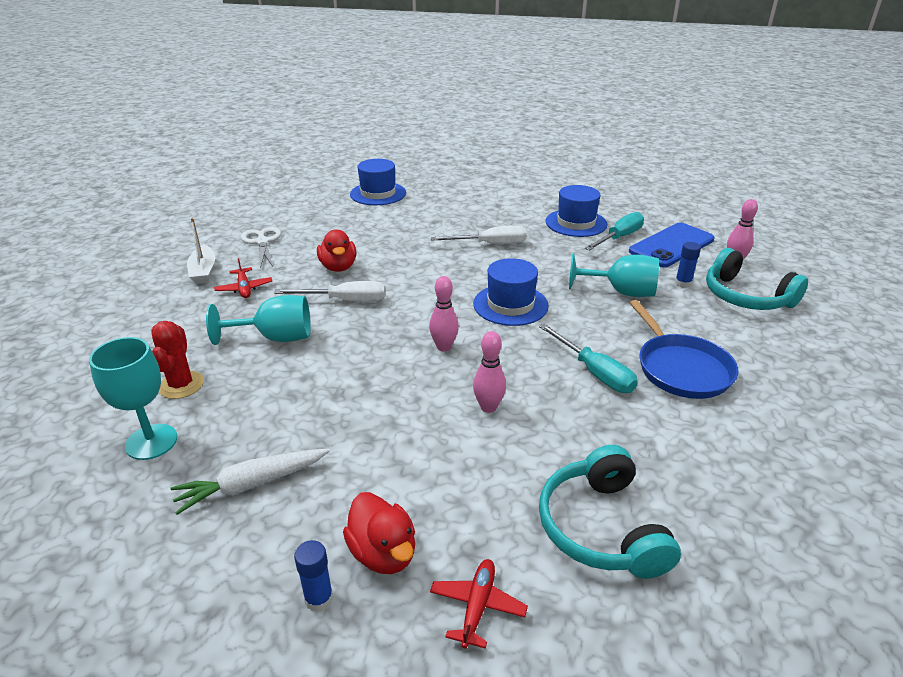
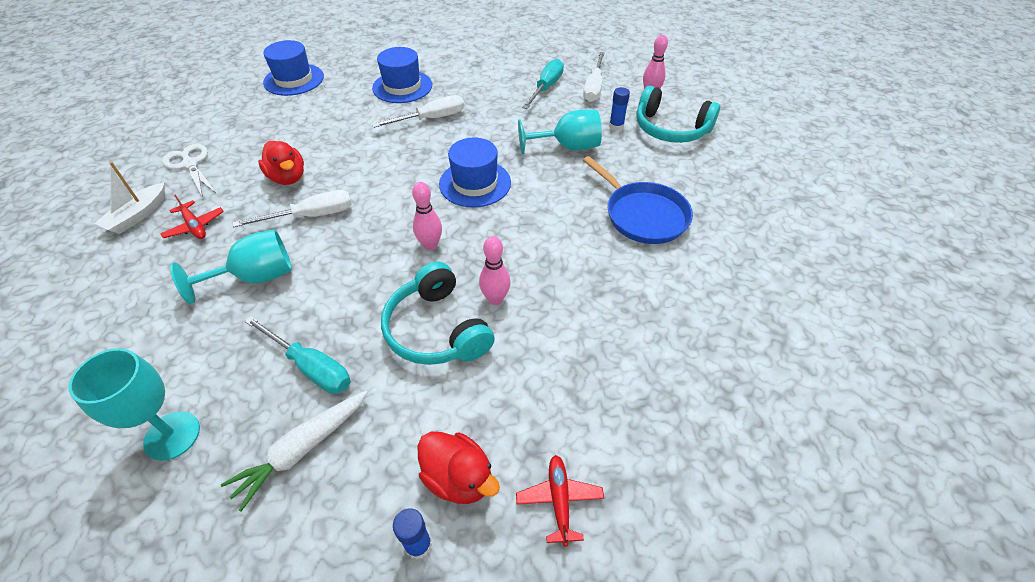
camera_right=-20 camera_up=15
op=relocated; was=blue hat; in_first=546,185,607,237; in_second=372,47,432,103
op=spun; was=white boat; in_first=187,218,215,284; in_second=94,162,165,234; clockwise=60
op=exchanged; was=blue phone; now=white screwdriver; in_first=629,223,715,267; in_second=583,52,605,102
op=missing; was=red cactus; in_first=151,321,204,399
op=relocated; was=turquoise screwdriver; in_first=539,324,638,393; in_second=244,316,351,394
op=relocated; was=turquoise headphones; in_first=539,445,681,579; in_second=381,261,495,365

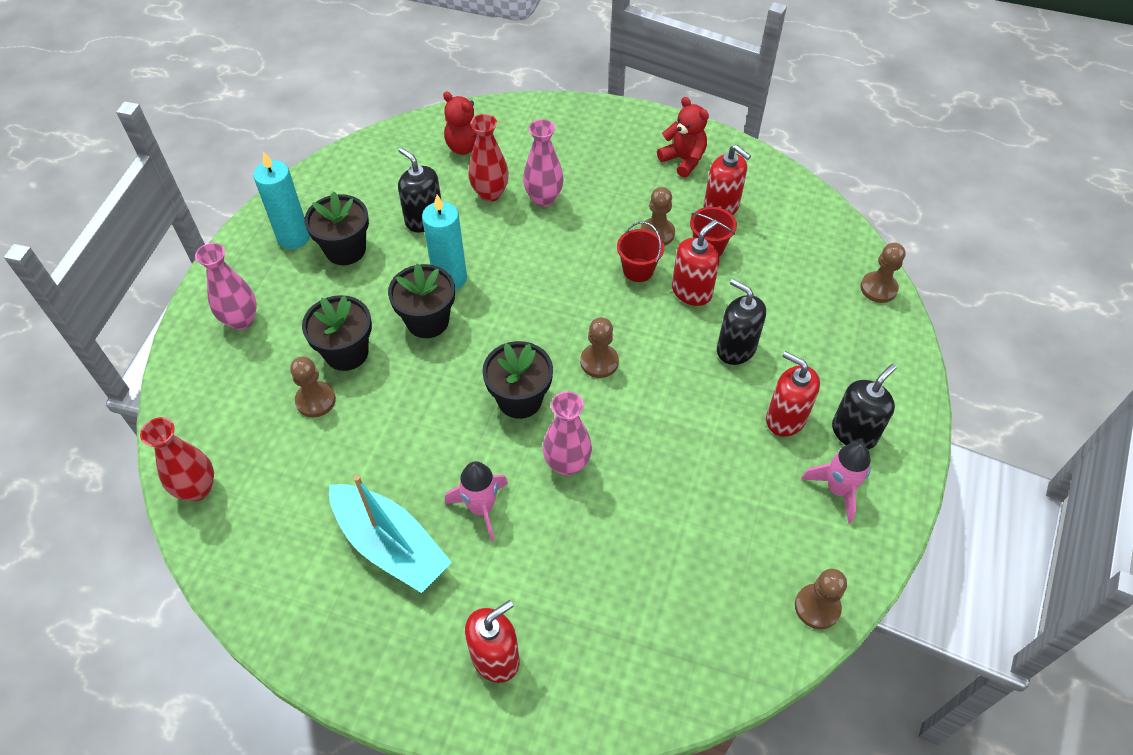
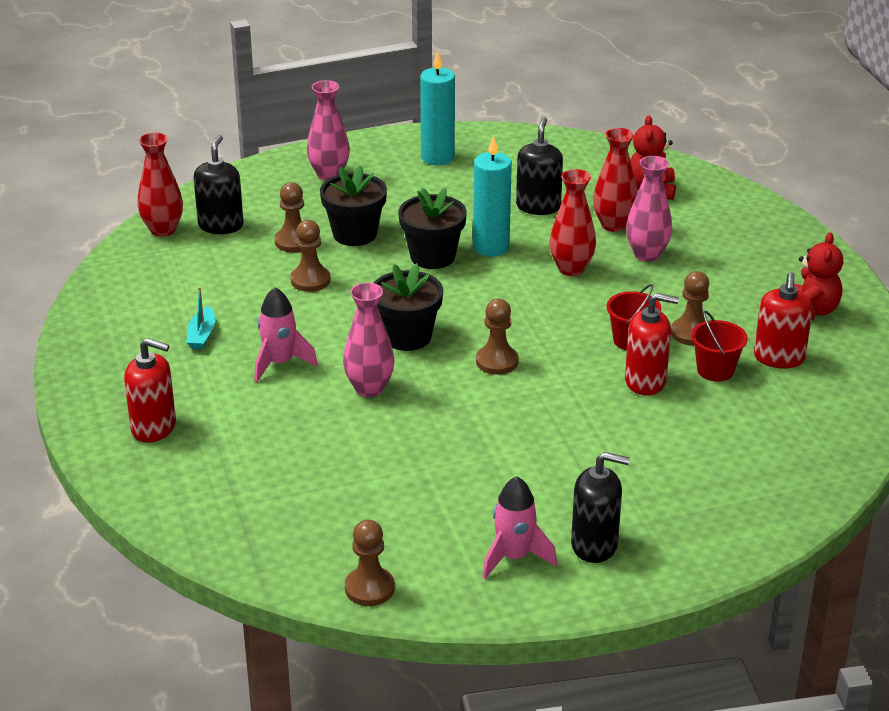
camera_right=55 camera_up=-20
op=missing; was=black flower pot; in_first=304,192,369,265
op=relocated; was=brown pawn; in_first=860,243,906,303; in_second=290,220,331,292
op=relocated; was=black soap dispenser; in_first=717,279,766,365; in_second=194,135,244,234
op=missing; was=red soap dispenser; in_first=766,351,820,437
op=size; was=turquoise boat; in_first=329,475,452,593; in_second=186,287,215,349; ratio=0.44
op=appeared; now=red vase; in_second=549,169,596,276

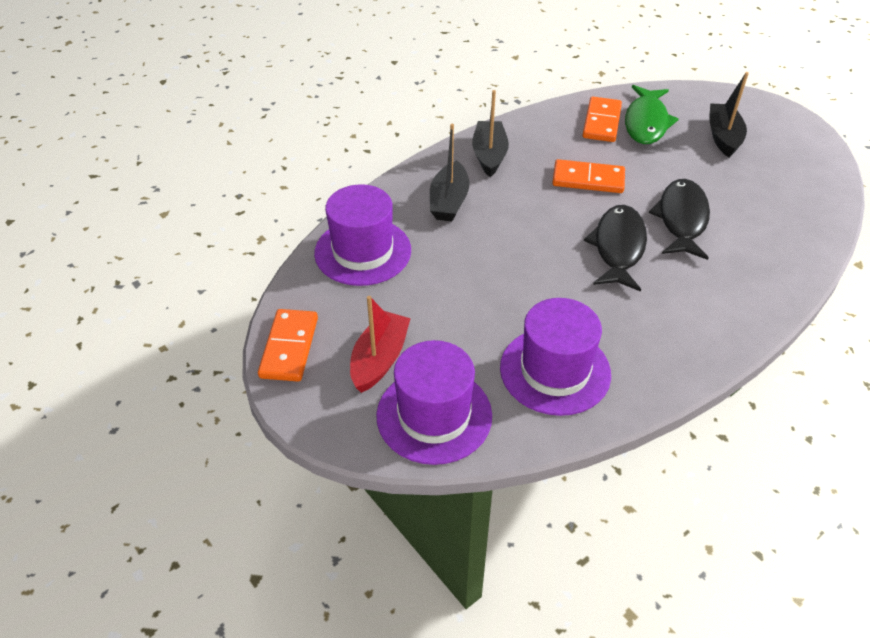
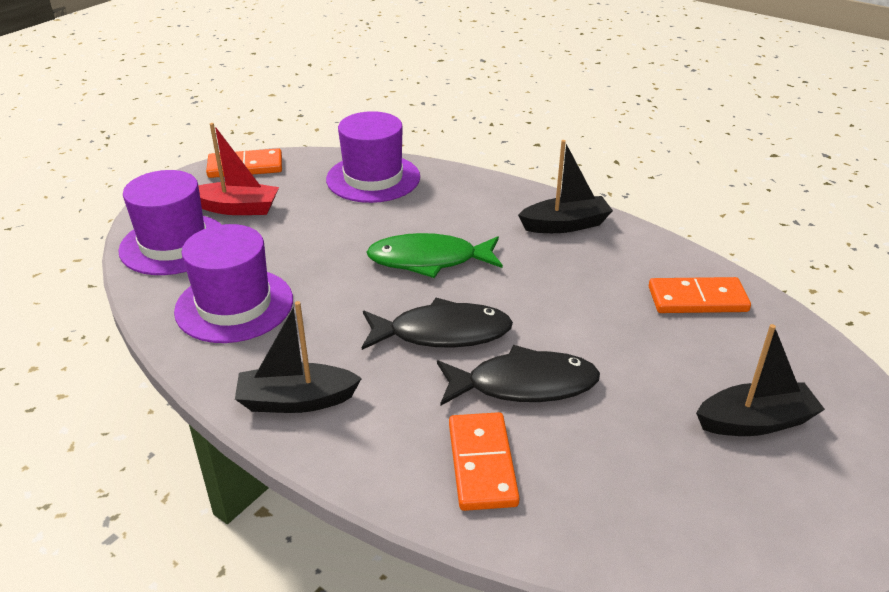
camera_right=75 camera_up=-10
op=relocated; was=green fish; in_first=625,85,679,144; in_second=367,233,503,278
op=relocated; was=black boat; in_first=430,124,469,221; in_second=235,301,362,413
op=relocated; was=orange domino; in_first=552,159,625,193; in_second=449,412,520,511

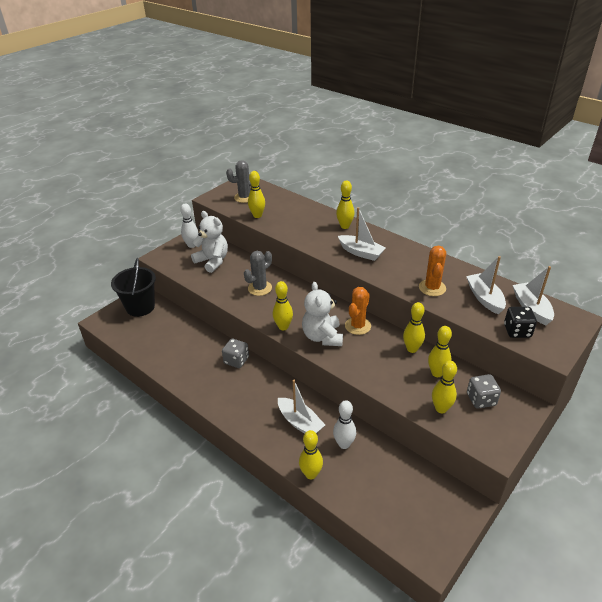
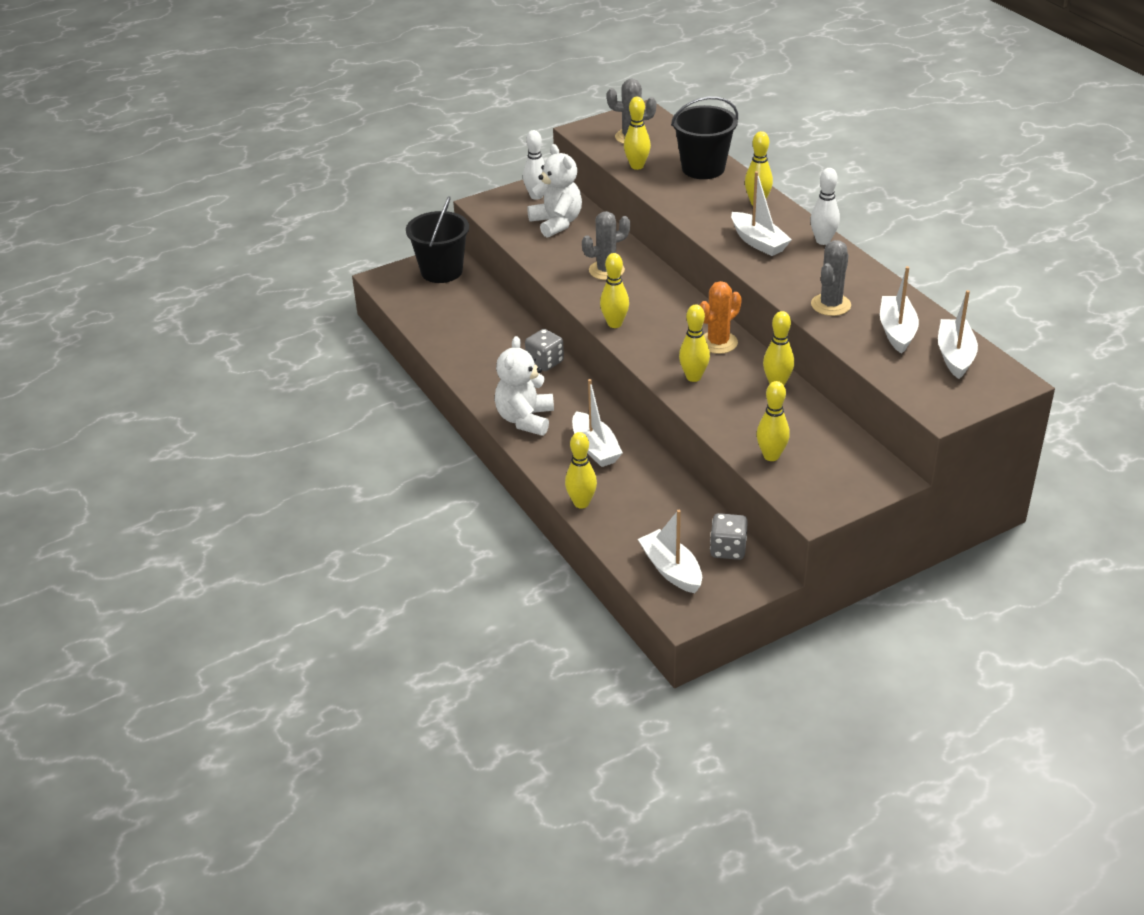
camera_right=20 camera_up=0
op=colour; was=orange cactus; now=grey cactus; in_first=419,246,446,296; in_second=811,240,851,316
op=relocated; was=white teddy bear; in_first=302,282,343,346; in_second=495,336,554,436
op=missing; was=black dice; in_first=504,307,537,338
op=relocated; was=yellow bowling pin; in_first=428,326,452,377; in_second=679,304,710,382
op=relocated; was=grey dice; in_first=467,374,501,409; in_second=710,513,748,560
op=relocated; was=white bowling pin; in_first=333,400,356,449; in_second=810,168,840,245
op=appeared; now=black bucket; in_second=671,97,738,179
op=appeared; now=white boat; in_second=638,510,702,593

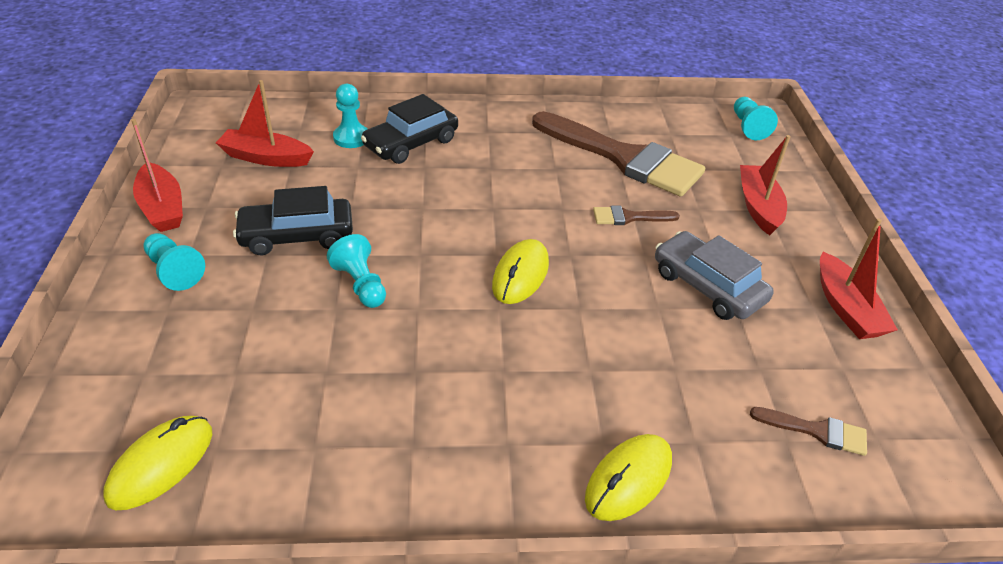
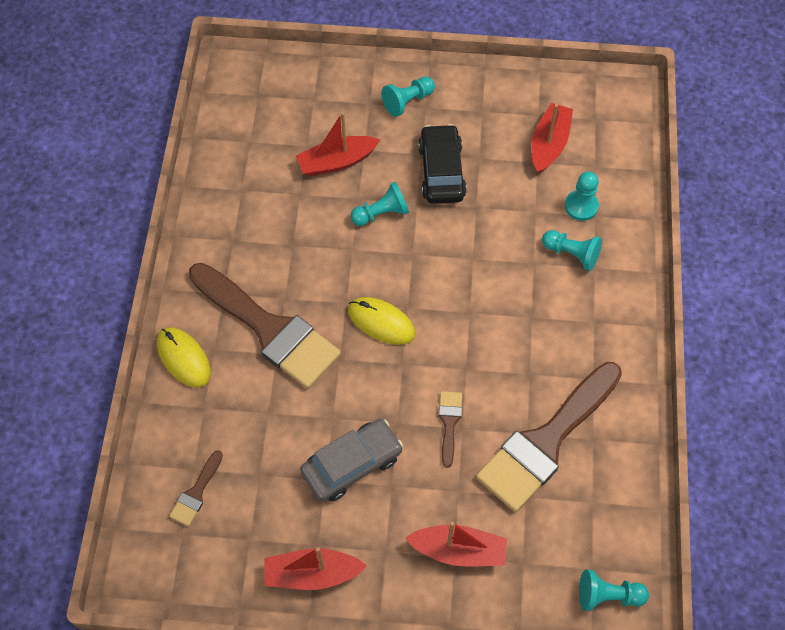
camera_right=100 camera_up=20
op=exchanged; was=black car; now=turquoise pawn; in_first=361,94,458,164; in_second=542,230,602,271
op=relocated; was=red boat; in_first=131,119,183,232; in_second=296,112,380,176
op=missing; was=yellow mouse; in_first=103,416,212,510
op=appeared; now=brown brush; in_second=189,263,341,389

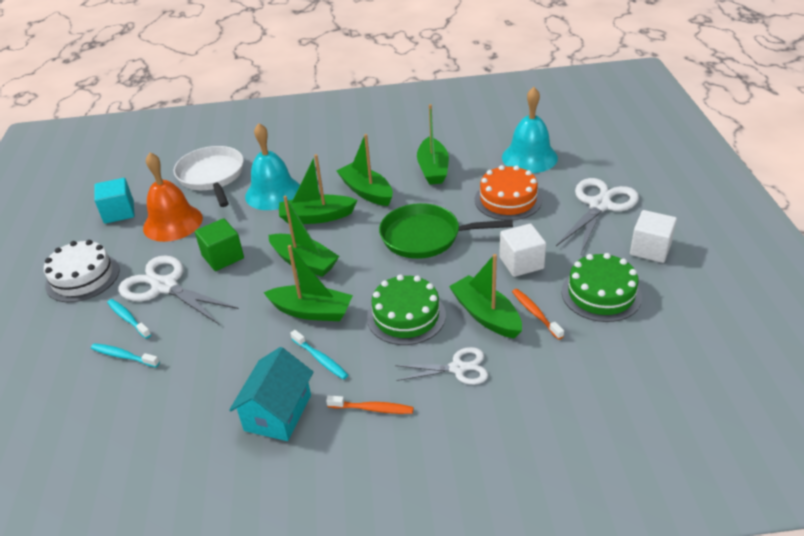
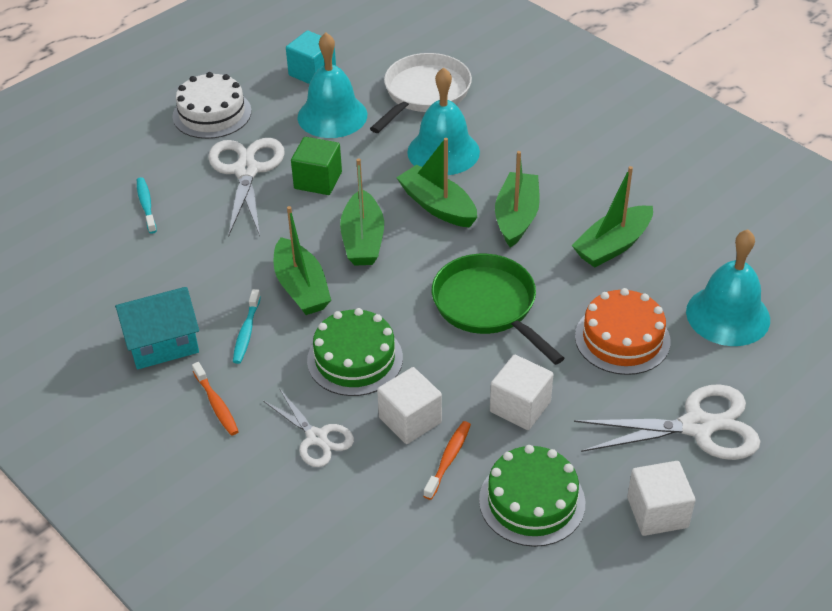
camera_right=50 camera_up=5
op=colour; was=orange bell; now=turquoise bell; in_first=143,152,203,242; in_second=298,33,367,138
op=exchanged; was=green boat; now=white cube; in_first=449,254,522,339; in_second=377,367,442,444
op=missing; was=turquoise toothbrush; in_first=107,299,151,339

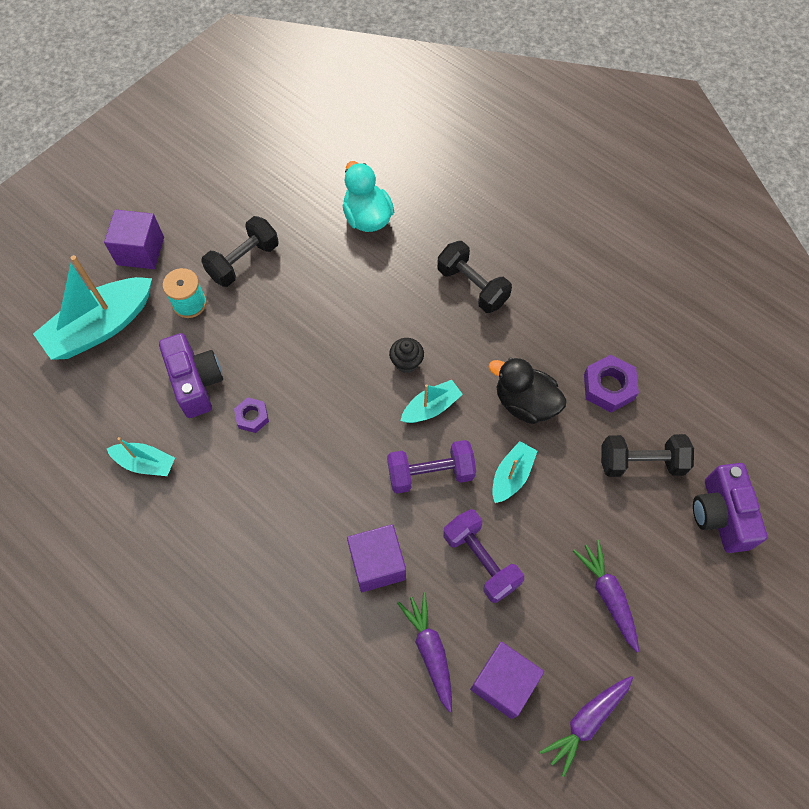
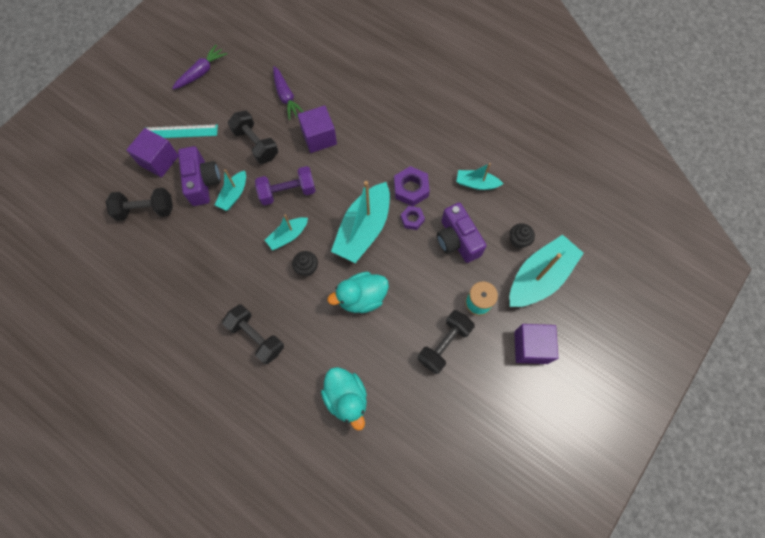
camera_right=175 camera_up=5
op=relocated; was=purple nut; in_first=584,355,639,412; in_second=394,166,430,206
op=missing; was=black duck; in_first=489,357,567,424
op=relocated; was=purple camera; in_first=693,463,768,553; in_second=178,146,221,206
op=colour; was=purple dumbbell; now=black dumbbell; in_first=443,509,524,603; in_second=228,111,278,164
op=exchanged; was=purple carrot; now=turquoise ruler; in_first=573,540,639,652; in_second=146,125,218,138
op=relocated; was=purple cube; in_first=470,642,544,719; in_second=126,128,179,178
op=appeared; now=turquoise boat; in_second=331,181,390,263
op=appeared; now=black cupcake; in_second=509,223,535,249
op=appeared; now=turquoise duck; in_second=327,272,389,313

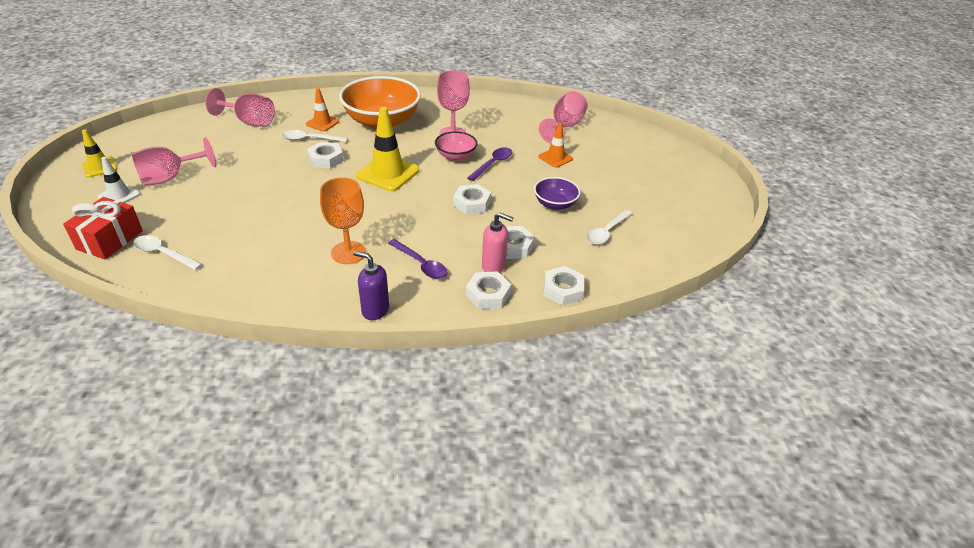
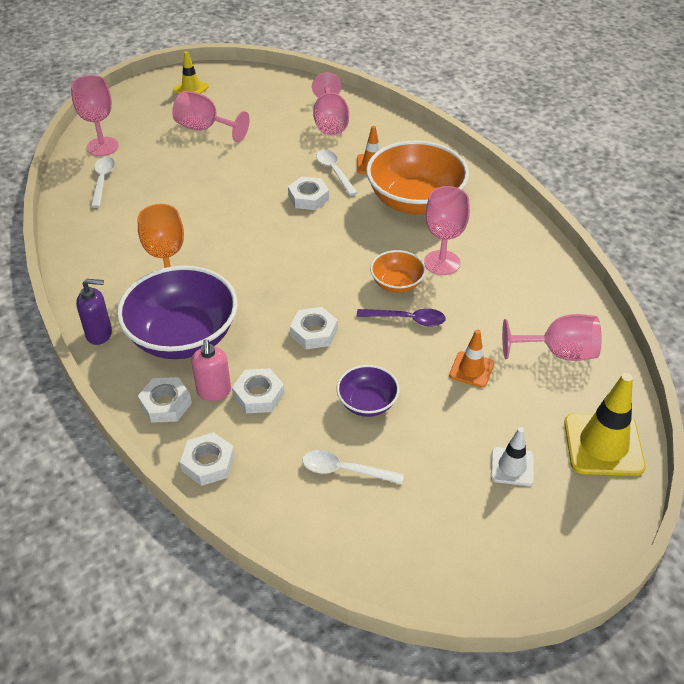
camera_right=65 camera_up=5
op=relocated; was=yellow traffic cone; in_first=356,107,419,191; in_second=564,373,646,476
op=colour; was=pink bowl; now=orange bowl; in_first=435,131,477,161; in_second=370,250,426,293
op=relocated; was=white traffic cone; in_first=97,157,140,203; in_second=491,427,534,486
op=exchanged; was=red gift; now=pink goblet; in_first=63,197,143,259; in_second=71,75,119,156
op=exchanged; was=purple spoon; now=purple bowl; in_first=388,239,448,279; in_second=117,266,238,359
op=spun; was=purple soap dispenser; in_first=353,251,389,320; in_second=76,279,112,345; clockwise=90

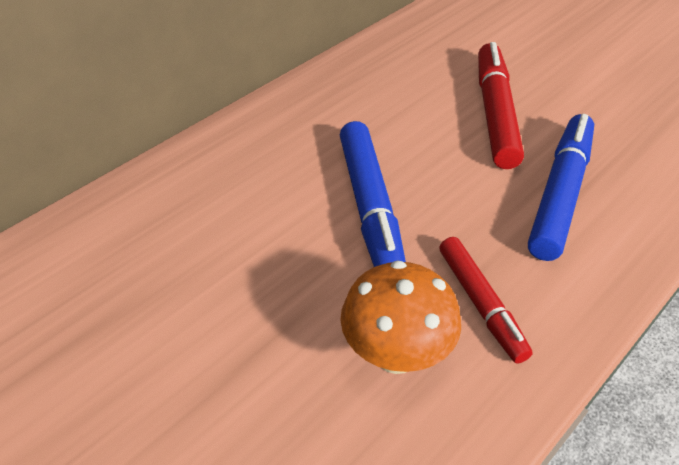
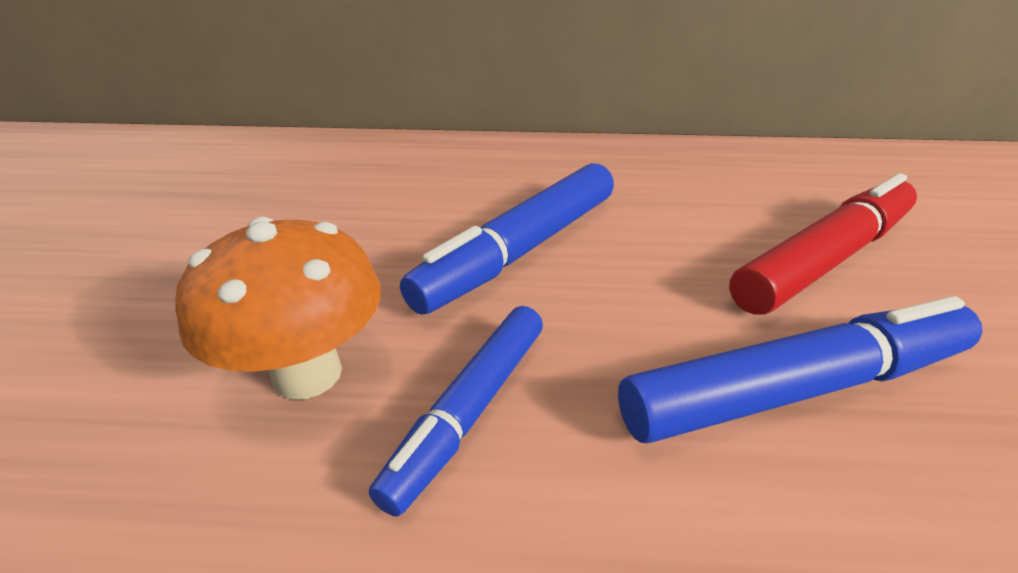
camera_right=50 camera_up=-10
op=colour; was=red marker; now=blue marker; in_first=439,237,533,364; in_second=369,306,543,517

